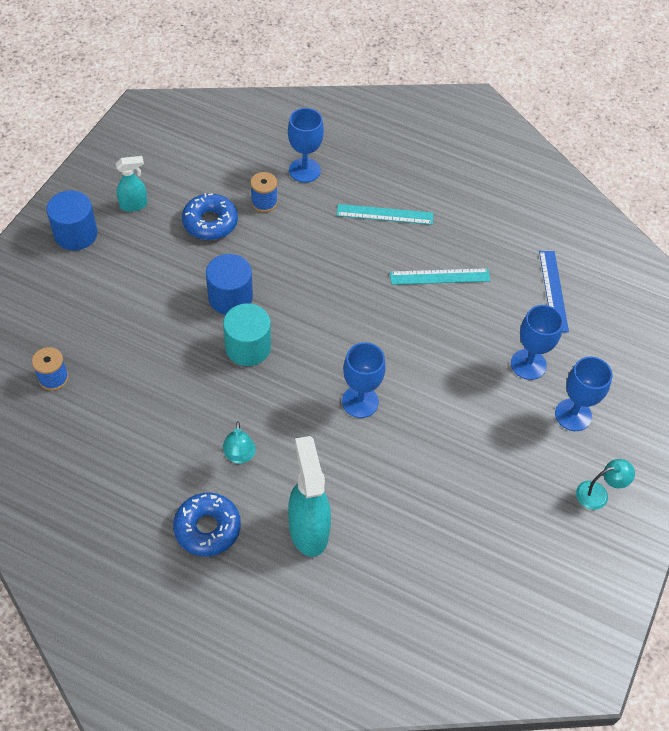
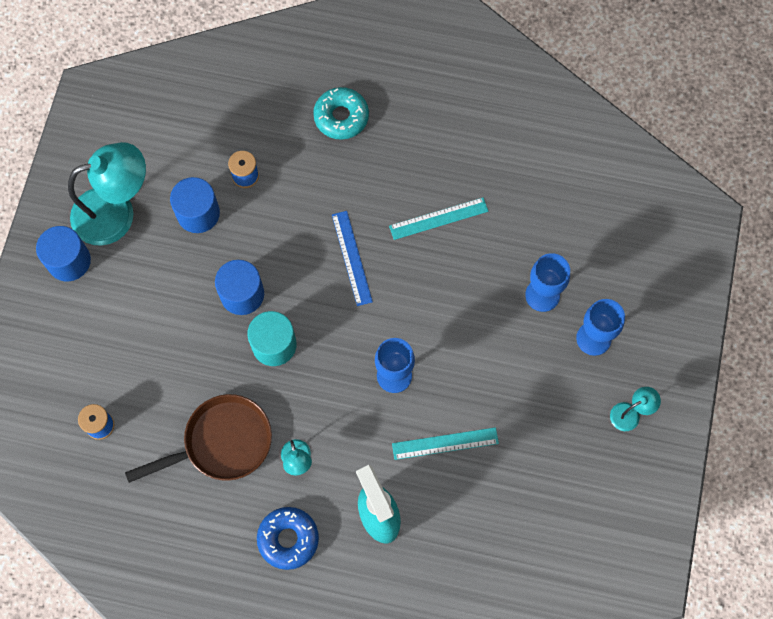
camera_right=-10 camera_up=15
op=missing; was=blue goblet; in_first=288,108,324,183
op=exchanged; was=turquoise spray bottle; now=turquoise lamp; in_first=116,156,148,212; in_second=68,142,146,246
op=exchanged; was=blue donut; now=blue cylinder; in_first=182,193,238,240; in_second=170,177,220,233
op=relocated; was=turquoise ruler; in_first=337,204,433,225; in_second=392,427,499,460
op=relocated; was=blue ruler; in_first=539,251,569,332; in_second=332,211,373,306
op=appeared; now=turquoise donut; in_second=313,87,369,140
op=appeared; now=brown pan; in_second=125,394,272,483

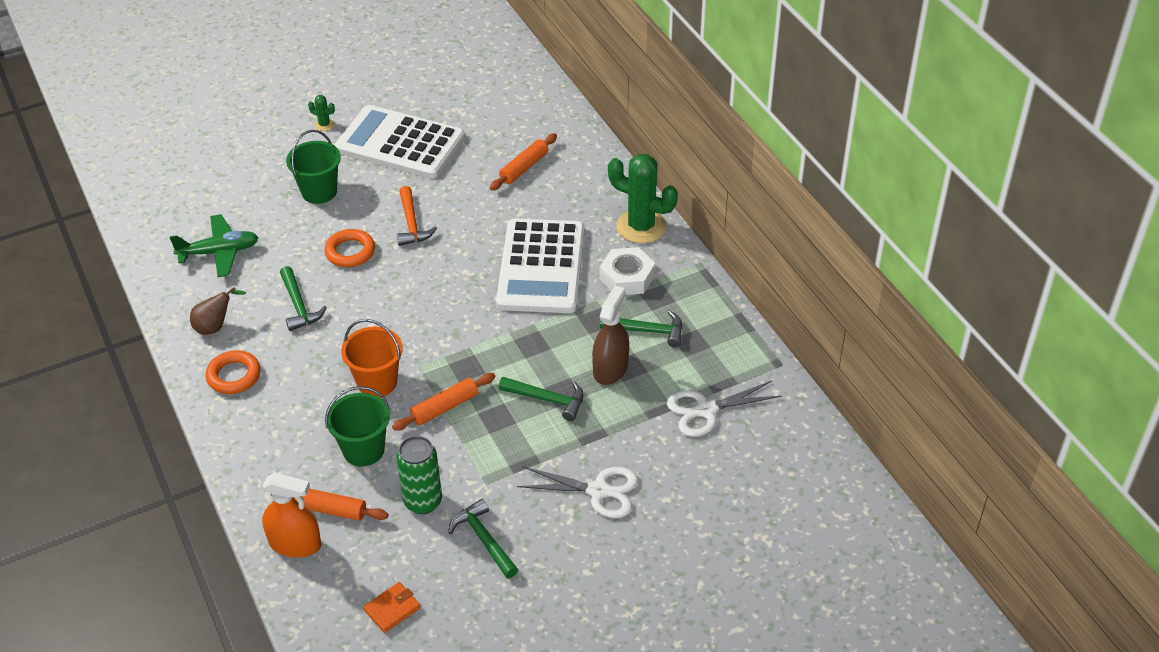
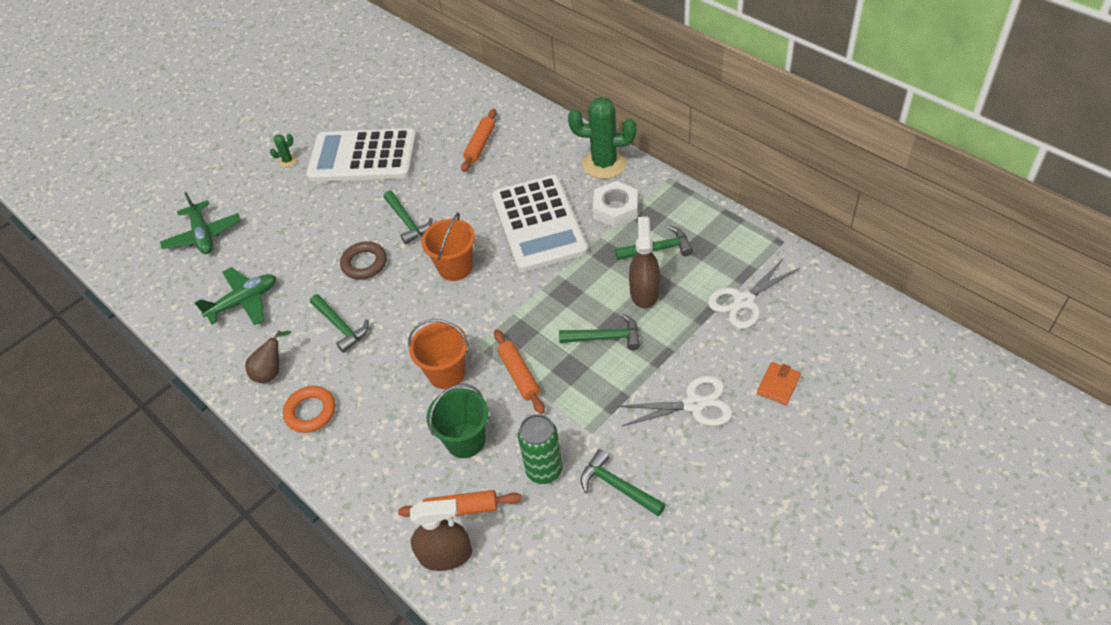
camera_right=-15 camera_up=5
op=spun; was=green cactus; in_first=308,95,335,131; in_second=270,134,297,167; clockwise=-45
op=missing; was=green bucket; in_first=286,130,341,204
op=colour; was=orange hammer; now=green hammer; in_first=397,186,437,246; in_second=384,191,433,244
op=colour; was=orange ring; now=brown ring; in_first=324,229,375,267; in_second=340,241,387,280
op=spun; was=orange rolling pin; in_first=392,373,495,431; in_second=494,329,545,414; clockwise=-60
op=colour; was=orange spray bottle; now=brown spray bottle; in_first=262,473,321,557; in_second=410,499,472,571
op=relocated; was=orange wallet; in_first=363,582,420,633; in_second=757,362,801,405
op=appeared; now=green plane; in_second=160,192,241,254
op=appeared; now=orange bucket; in_second=421,213,475,281

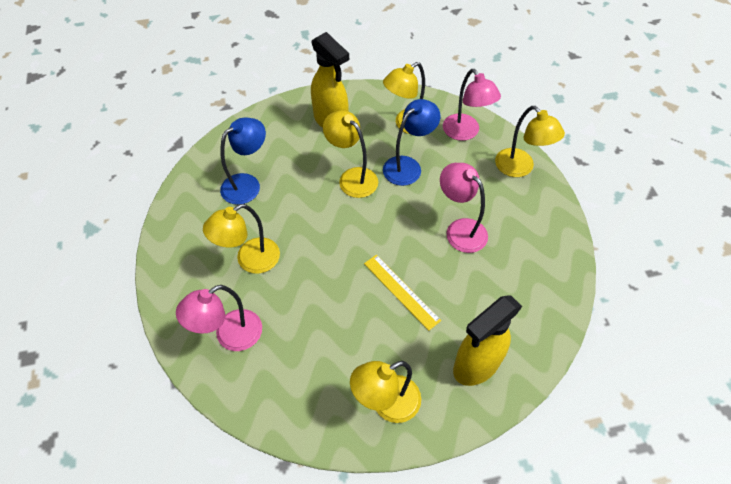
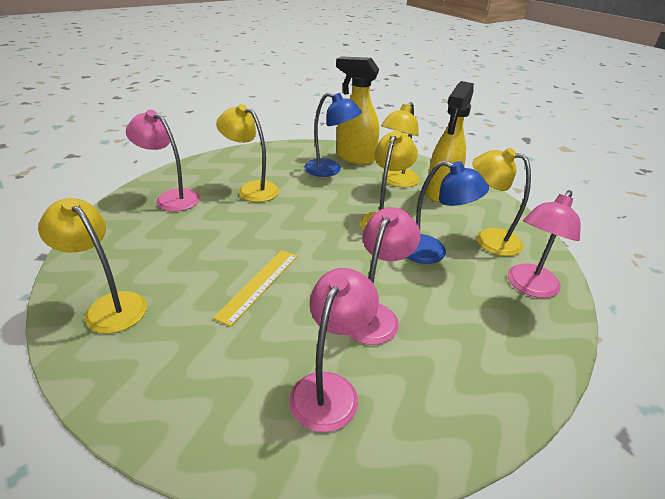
camera_right=65 camera_up=-20
op=relocated; was=yellow lamp; in_first=495,106,565,177; in_second=381,102,420,187
op=relocated; was=yellow spray bottle; in_first=453,295,522,386; in_second=336,56,379,165
op=appeared; now=pink lamp; in_second=289,268,379,432

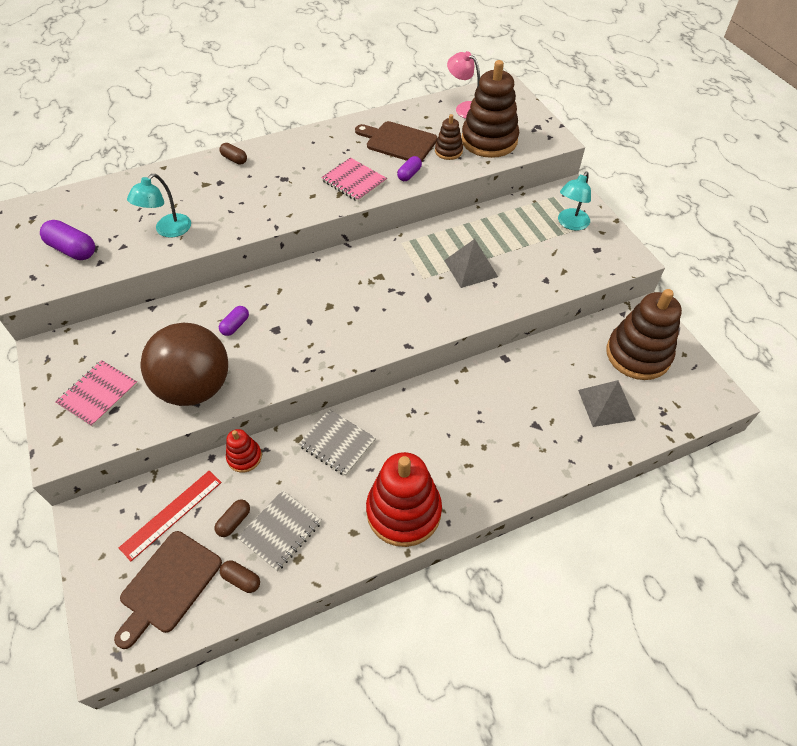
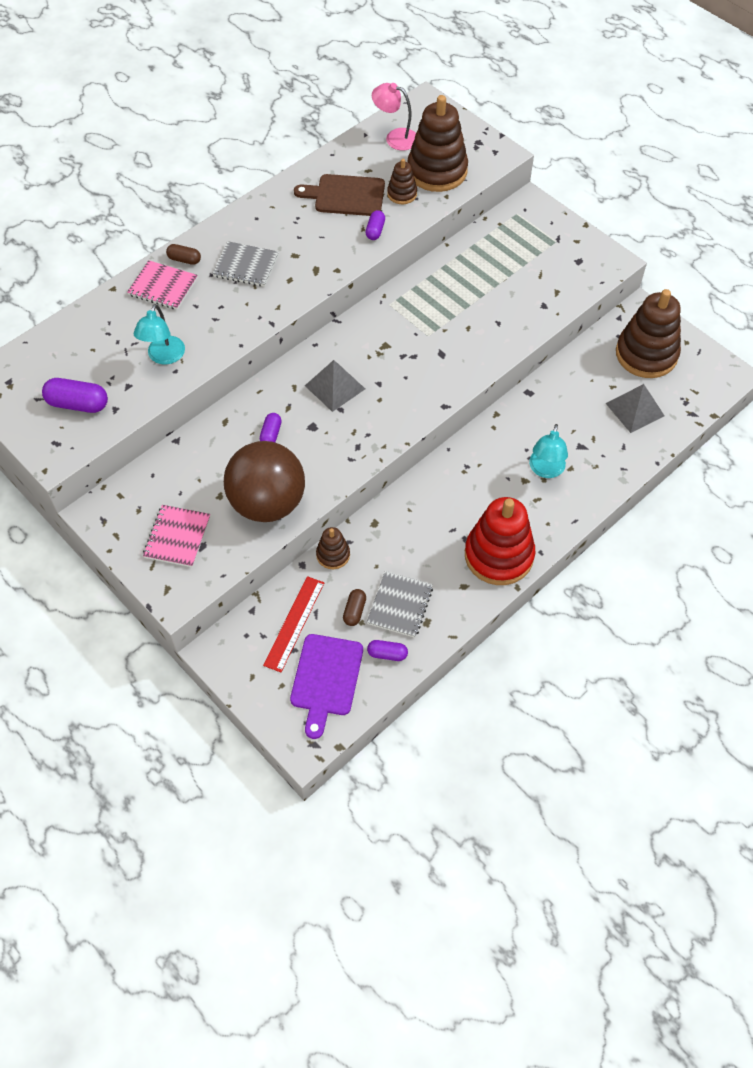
camera_right=-20 camera_up=5
op=relocated; was=pink notebook; in_first=321,158,387,202; in_second=127,260,198,310
op=relocated; was=turquoise lamp; in_first=558,172,591,231; in_second=529,424,568,478
op=relocated; was=grey pyramid; in_first=444,239,498,288; in_second=305,360,365,412
op=relocated; was=grey notebook; in_first=299,409,376,476; in_second=212,241,279,287
op=colour; was=red stacking toy; now=brown stacking toy; in_first=226,429,262,473; in_second=316,527,350,569
op=colour; was=brown cutting board; now=purple cutting board; in_first=114,531,222,649; in_second=290,634,363,739
op=colour; was=brown capsule; now=purple capsule; in_first=220,560,260,593; in_second=367,640,408,661

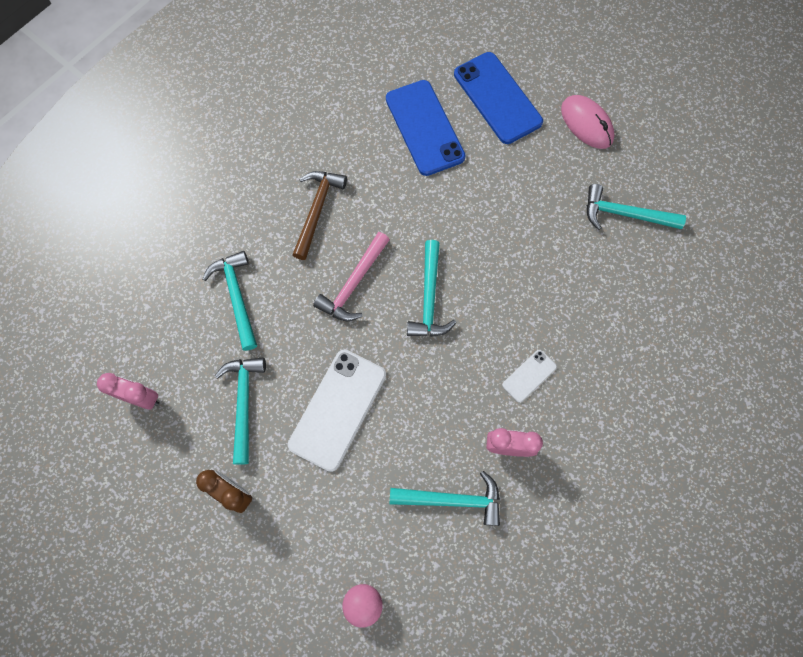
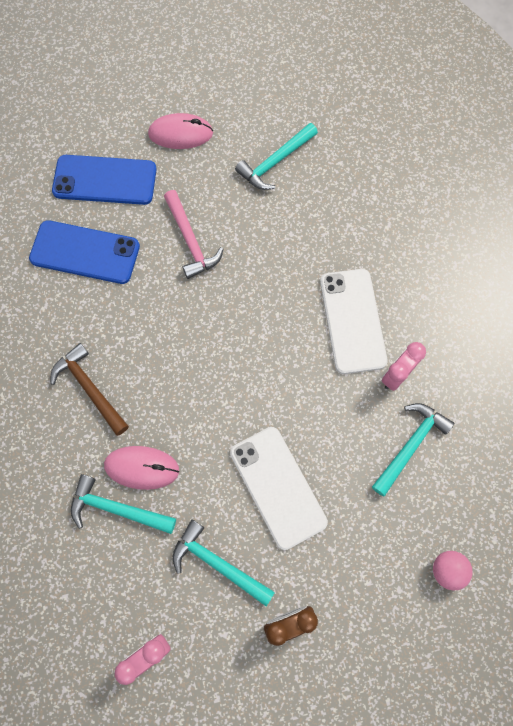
camera_right=-55 camera_up=0
op=relocated; was=pink hammer; in_first=313,232,390,321; in_second=164,190,224,279
op=missing; was=turquoise hammer; in_first=407,240,456,337
op=size; was=white phone; in_first=502,350,557,403; in_second=320,269,387,374; ratio=2.05
op=appeared; now=pink mouse; in_second=104,446,179,490

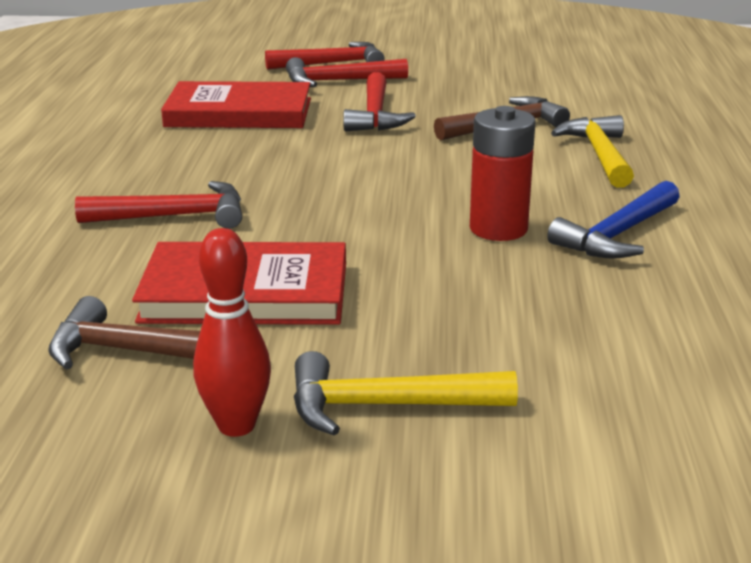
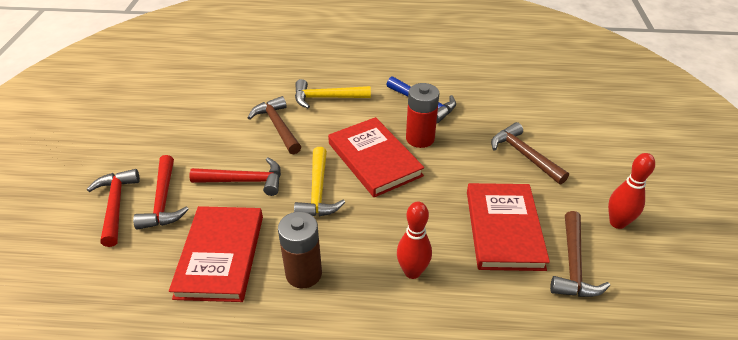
camera_right=-90 camera_up=15
op=exchanged; was=red hammer; now=red bowling pin; in_first=75,181,242,229; in_second=397,202,432,279
op=relocated; was=yellow hammer; in_first=294,351,518,435; in_second=294,147,345,216
op=appeared; now=red book; in_second=328,117,424,197
op=appeared; now=brown hammer; in_second=491,122,569,184
op=appeared; now=brown battery; in_second=278,212,322,288

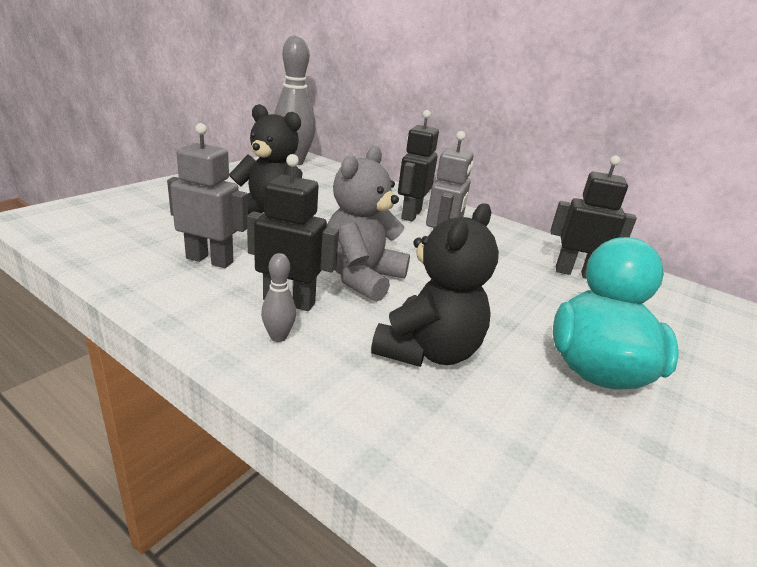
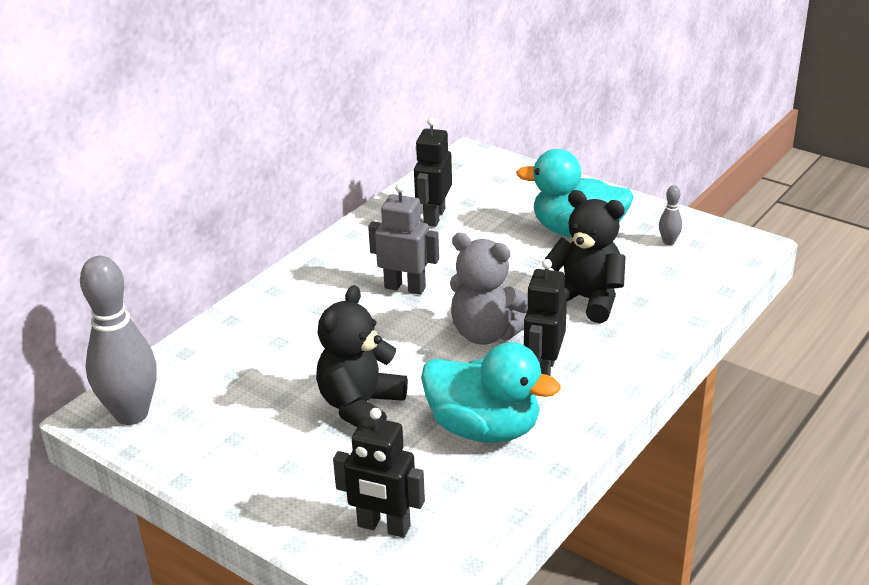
camera_right=-85 camera_up=5
op=relocated; was=black robot; in_first=398,110,439,222; in_second=333,408,425,538
op=exchanged; was=grey robot; now=turquoise duck; in_first=167,123,248,268; in_second=421,342,561,443
op=relocated; was=grey bowling pin; in_first=261,253,296,342; in_second=659,185,682,245

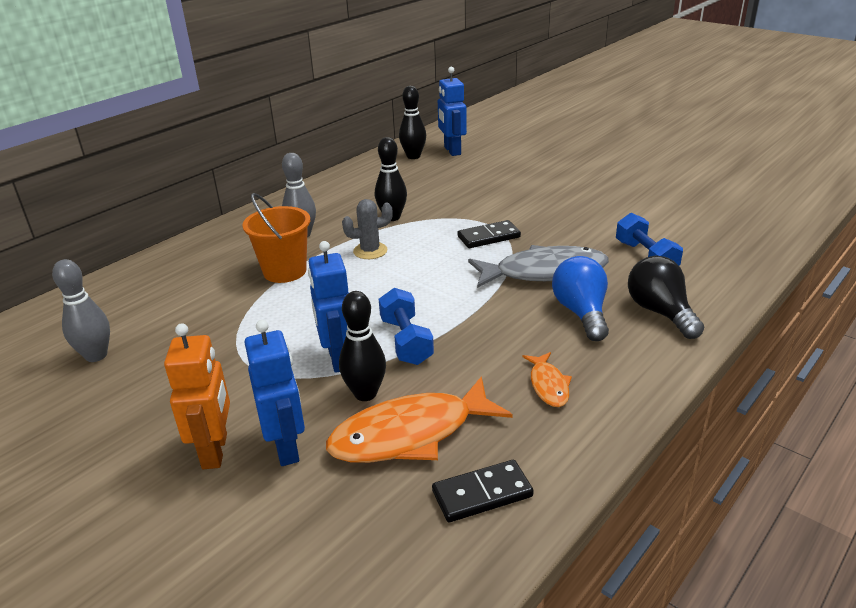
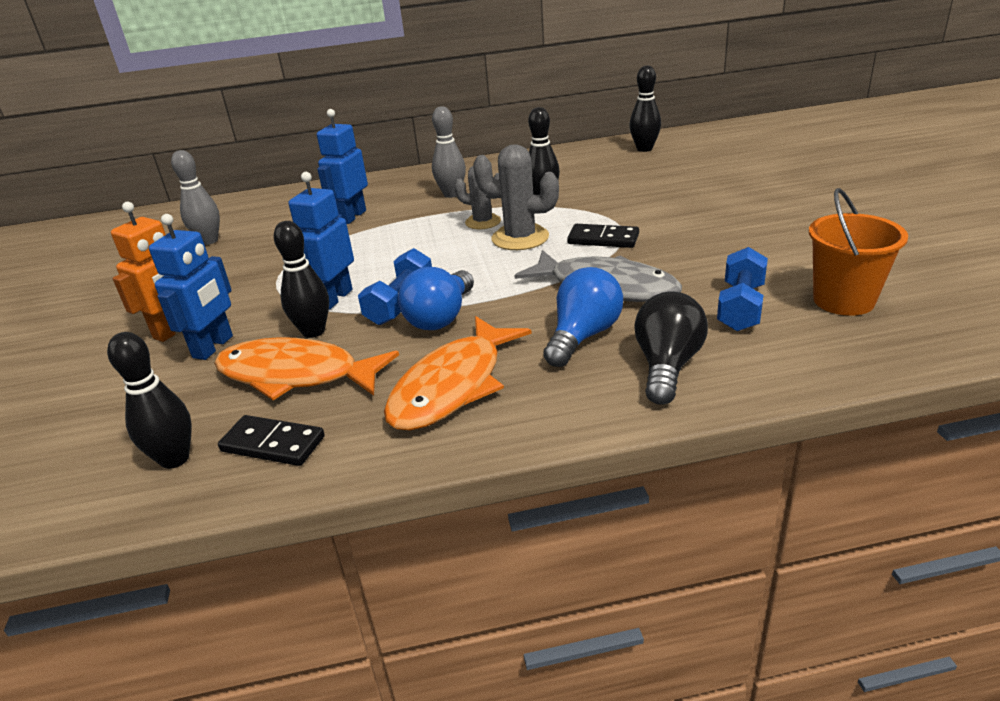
camera_right=40 camera_up=0
op=relocated; was=blue robot; in_first=438,67,467,156; in_second=317,109,368,224
op=relocated; was=orange bucket; in_first=243,193,311,283; in_second=809,188,908,316
op=size; was=orange fish; in_first=522,352,572,407; in_second=384,316,532,430; ratio=2.03
op=appeared; now=grey cactus; in_second=473,144,559,250
op=appeared; now=blue light bulb; in_second=398,267,474,330
op=appeared; now=black bowling pin; in_second=107,332,192,469

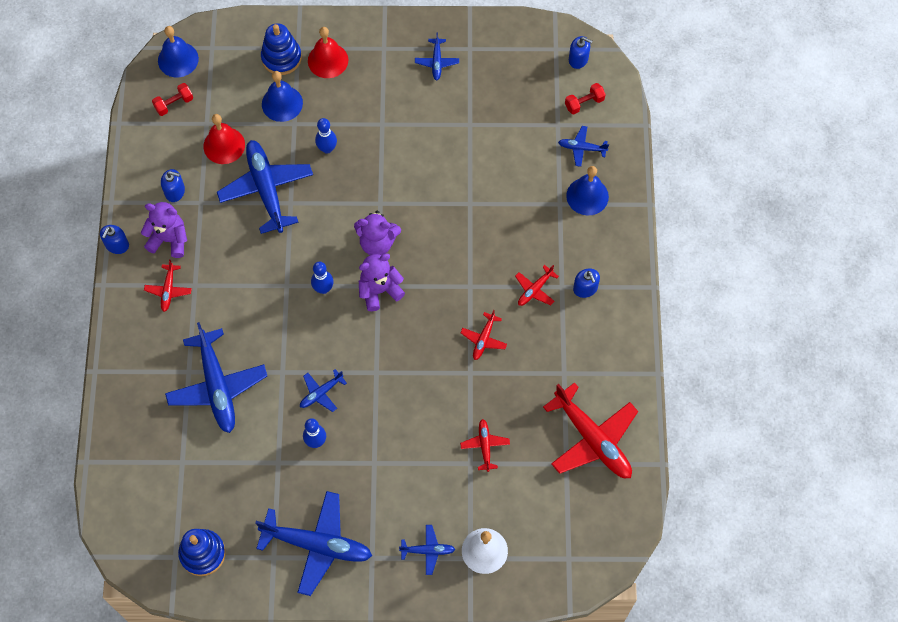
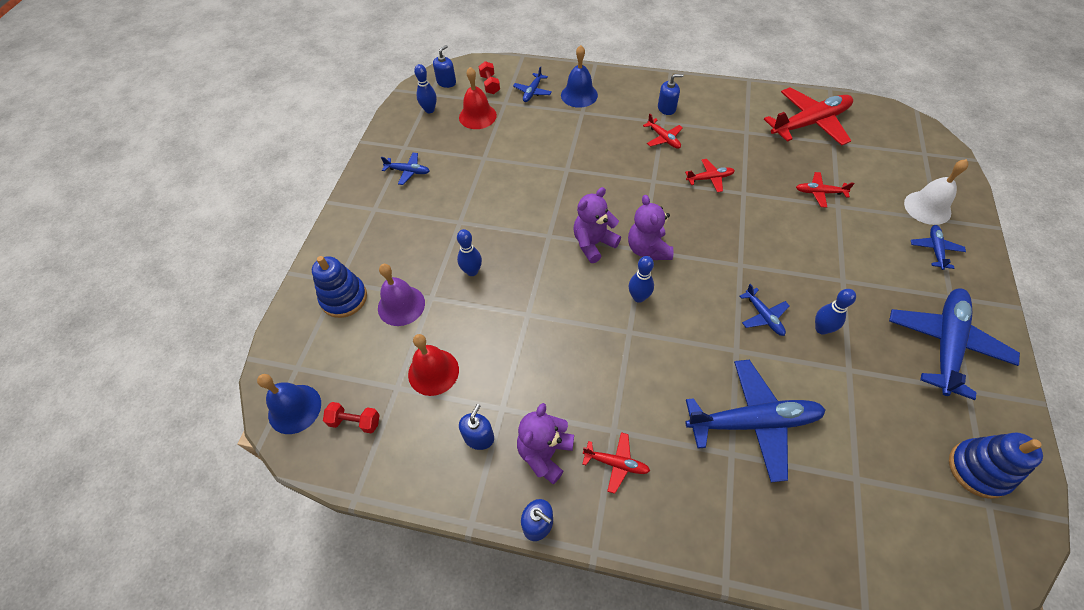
camera_right=-75 camera_up=-10
op=relocated; was=red bell; in_first=308,27,348,78; in_second=459,67,497,129
op=colour; was=blue bell; now=purple bell; in_first=262,71,303,122; in_second=378,264,425,326
op=spun; was=red dumbbell; in_first=152,83,193,116; in_second=323,402,380,433; clockwise=-60
op=missing; was=blue plane; in_first=217,140,313,234
op=spun; was=purple teddy bear; in_first=354,211,401,255; in_second=573,187,621,263; clockwise=-150
op=spun; was=red plane; in_first=460,310,507,360; in_second=685,159,735,192; clockwise=-45
op=appeared; now=blue bowling pin; in_second=414,64,437,113

